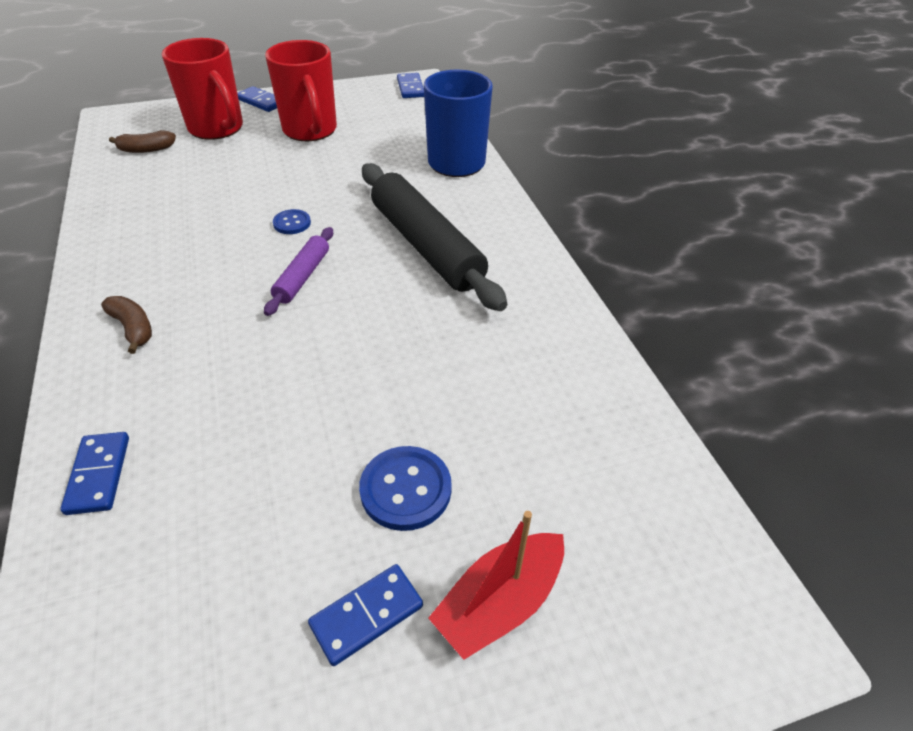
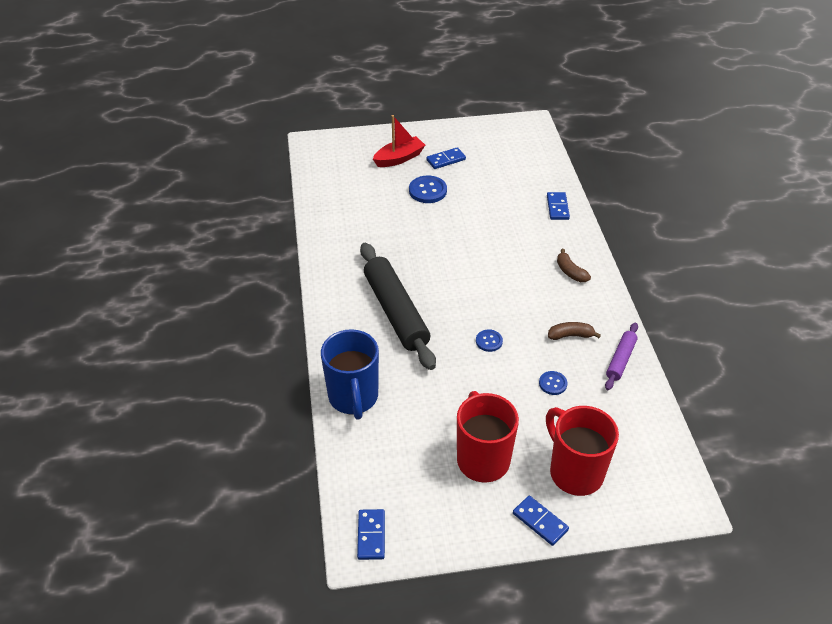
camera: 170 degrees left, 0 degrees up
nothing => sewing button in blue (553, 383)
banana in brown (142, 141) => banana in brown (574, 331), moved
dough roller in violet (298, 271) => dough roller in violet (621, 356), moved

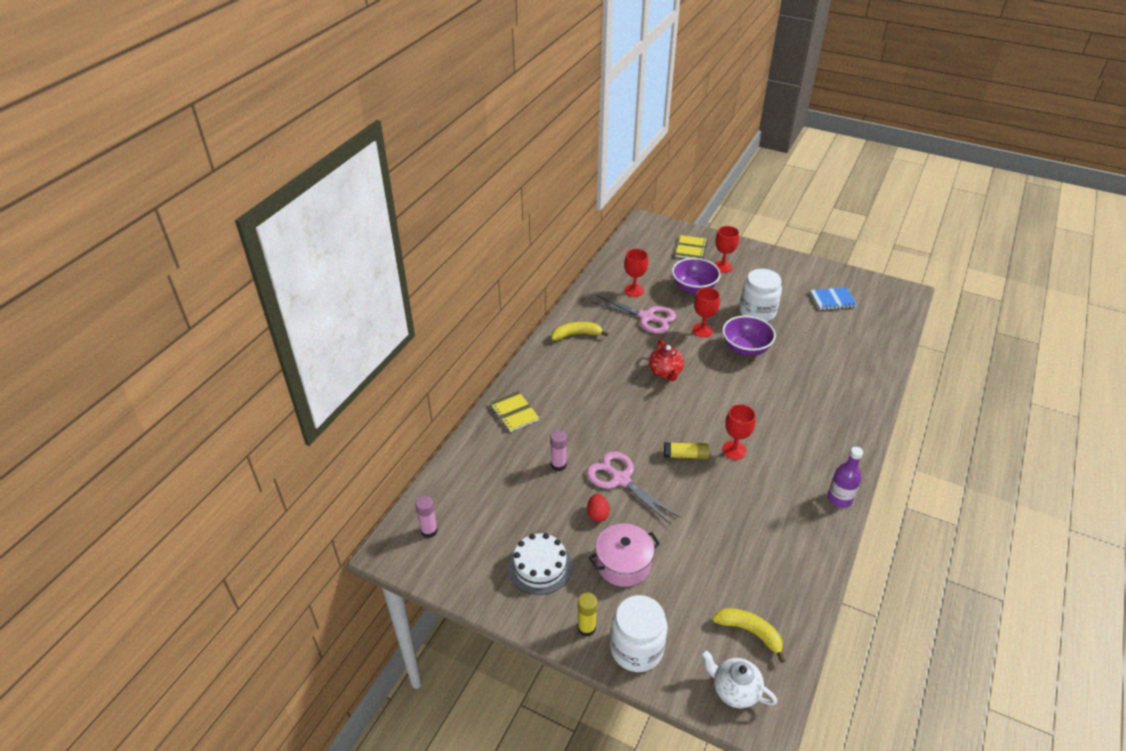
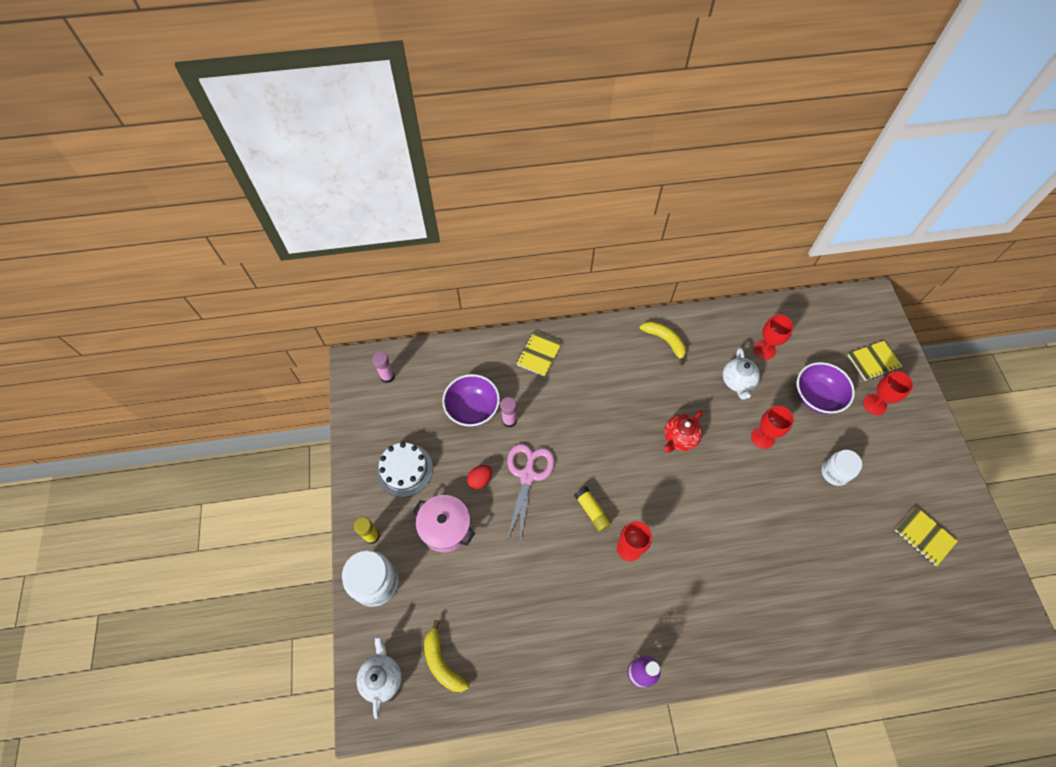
camera: 55 degrees right, 20 degrees up
banana in yellow (748, 635) => banana in yellow (446, 656), 150 degrees clockwise
deep dish in violet (749, 335) => deep dish in violet (471, 400), moved
shears in pink (634, 314) => teapot in snow-white (741, 374)
jar in snow-white (760, 295) => jar in snow-white (841, 468), x0.66
notepad in blue (833, 298) => notepad in yellow (926, 536)

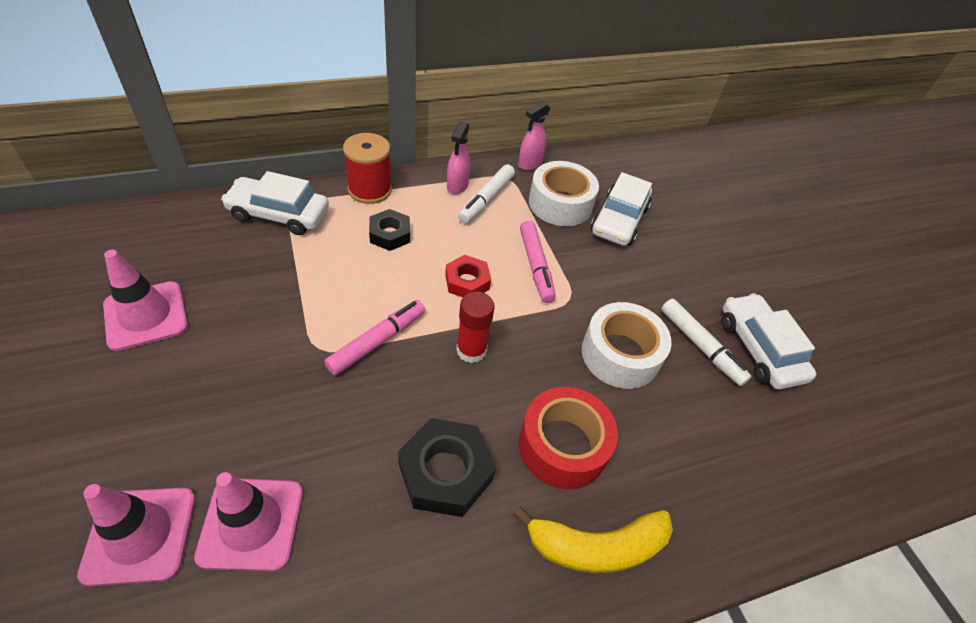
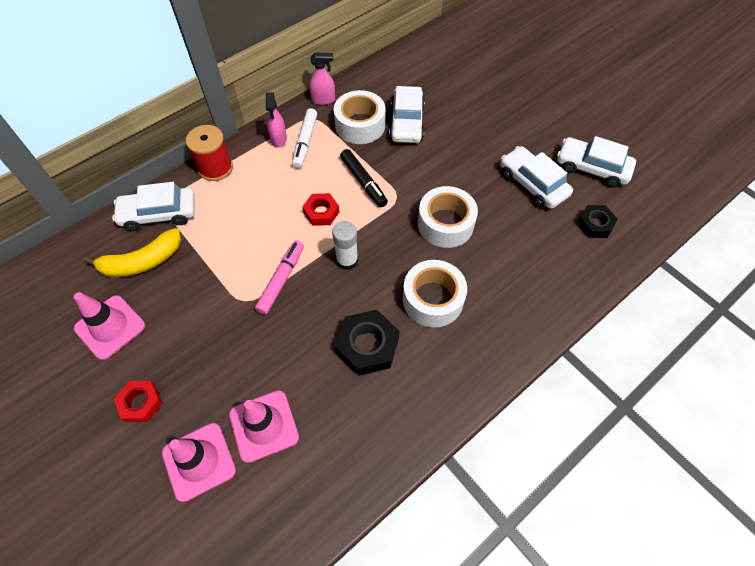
camera: 15 degrees left, 10 degrees up
banana in yellow (593, 540) => banana in yellow (132, 252), moved
nothing => hex nut in scarlet (138, 401)
spray bottle in pink (534, 136) => spray bottle in pink (322, 78), 120 degrees counterclockwise
glue stick in scarlet (475, 327) => glue stick in snow-white (345, 245)
marker pen in pink (538, 262) => marker pen in black (364, 178)
tape in scarlet (568, 438) => tape in snow-white (435, 293)
nothing => toy car in snow-white (596, 162)
hex nut in black (389, 230) => hex nut in black (597, 221), moved
marker pen in snow-white (706, 342) => nothing

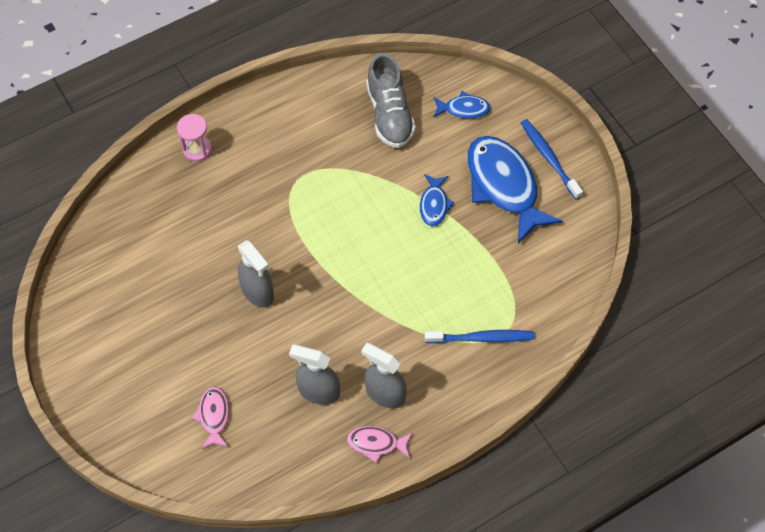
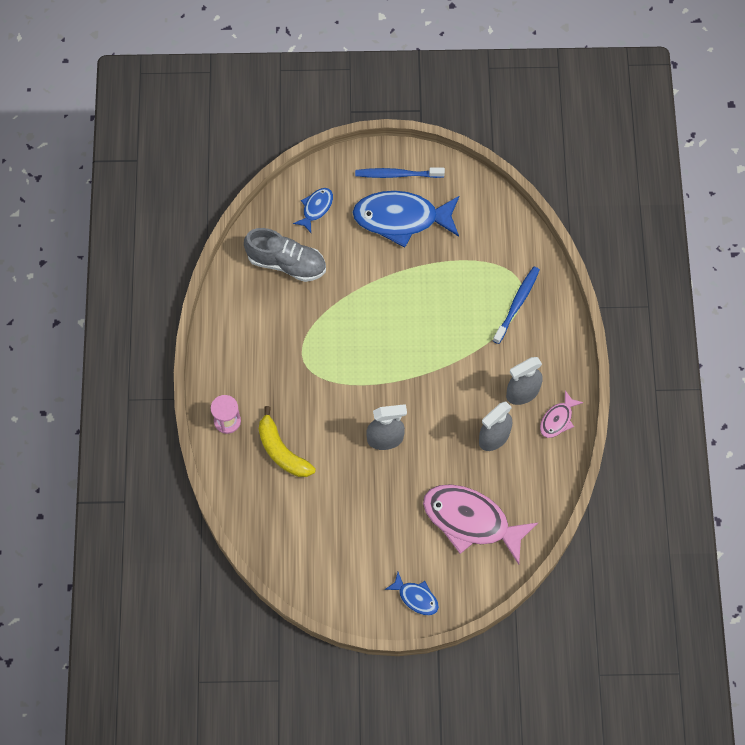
camera: 60 degrees left, 5 degrees up
nothing => banana in yellow (287, 441)
fish in blue (437, 200) => fish in blue (412, 593), moved
fish in pink (210, 417) => fish in pink (480, 524), x2.07

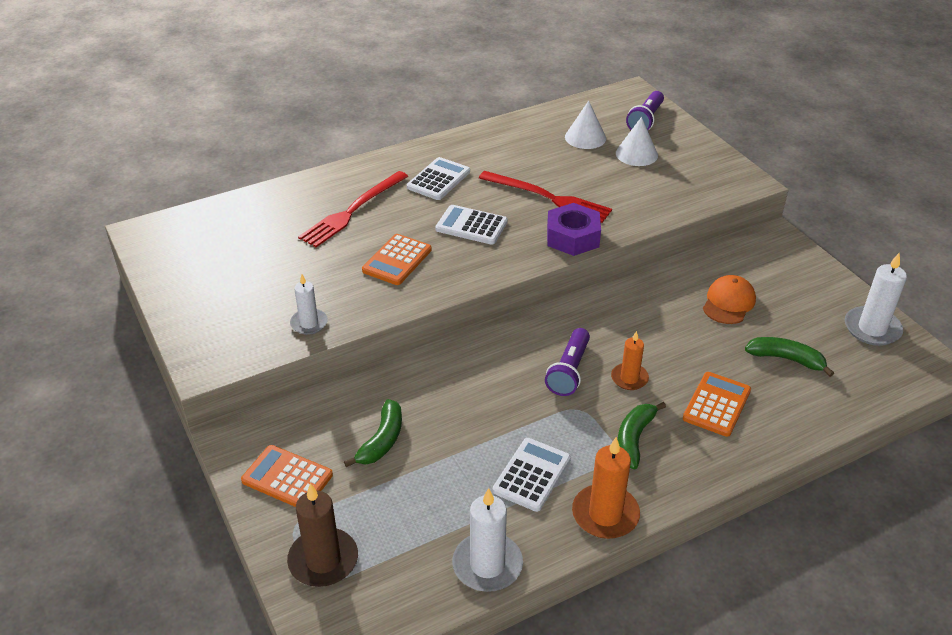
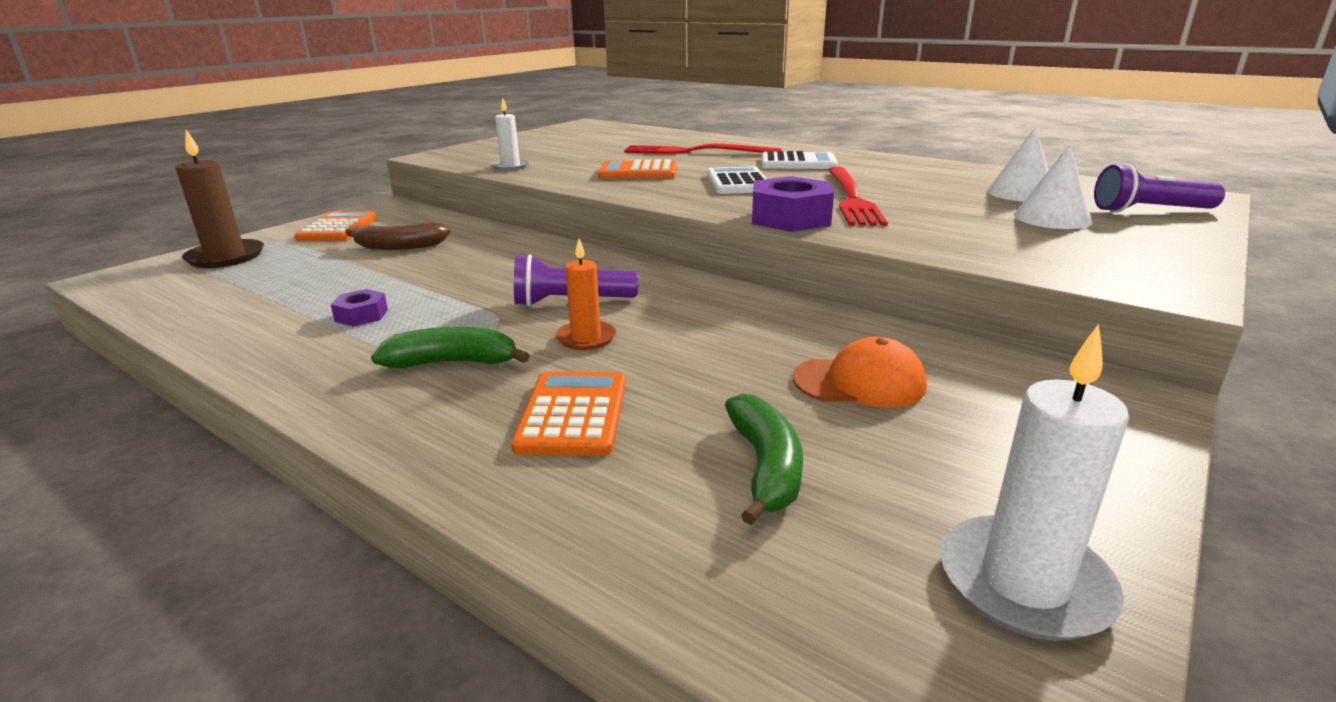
camera: 65 degrees right, 15 degrees down
pocket calculator in snow-white (532, 475) => hex nut in violet (359, 307)
banana in green (373, 433) => banana in brown (398, 236)
pocket calculator in bright orange (717, 404) => pocket calculator in bright orange (568, 414), 90 degrees counterclockwise
wax candle in snow-white (487, 540) => nothing
wax candle in bright orange (606, 488) => nothing

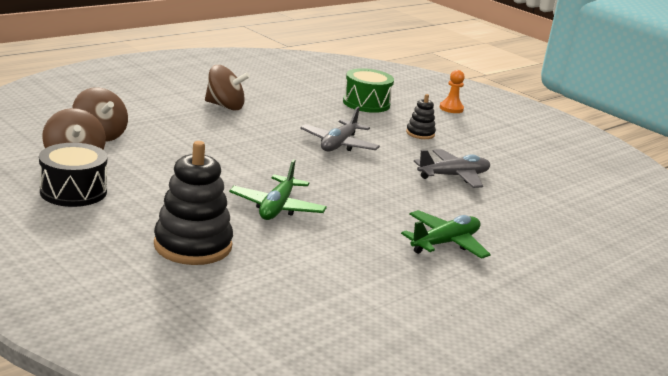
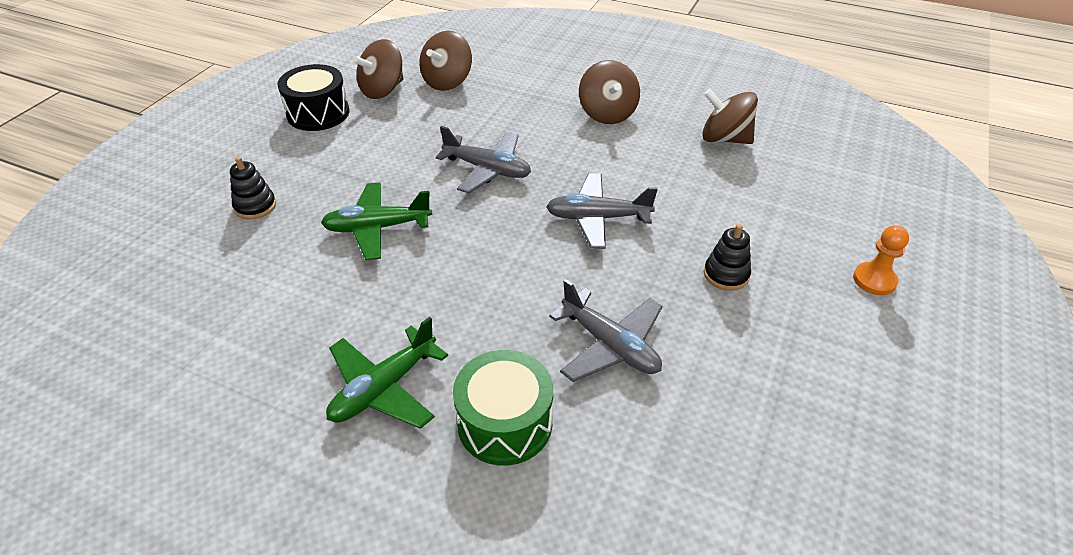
camera: 70 degrees right, 20 degrees up
stacking rings in black (193, 203) => stacking rings in black (253, 188), x0.52
aeroplane in green (446, 234) => aeroplane in green (387, 373), 105 degrees clockwise
nothing => aeroplane in gray (483, 159)
drum in green (368, 90) => drum in green (503, 408), moved
nothing => toy top in brown (730, 116)

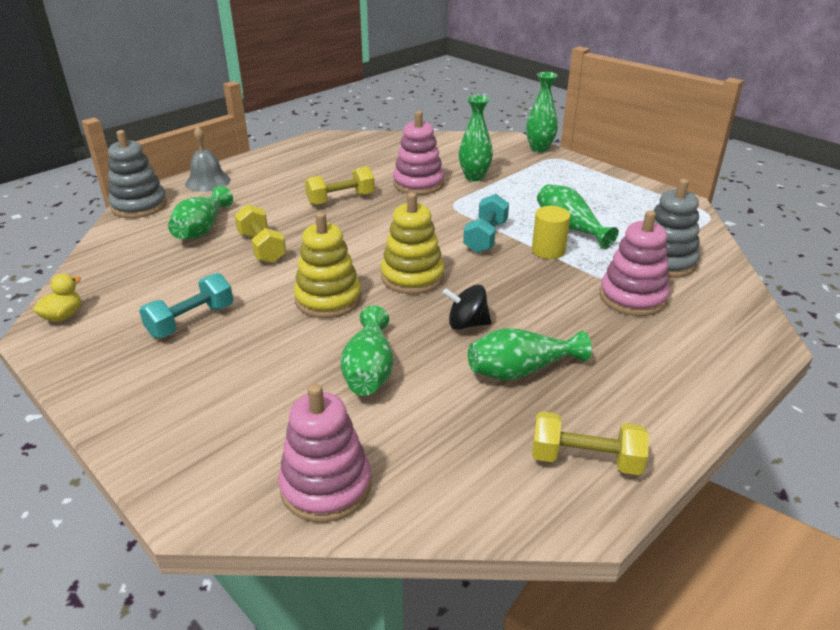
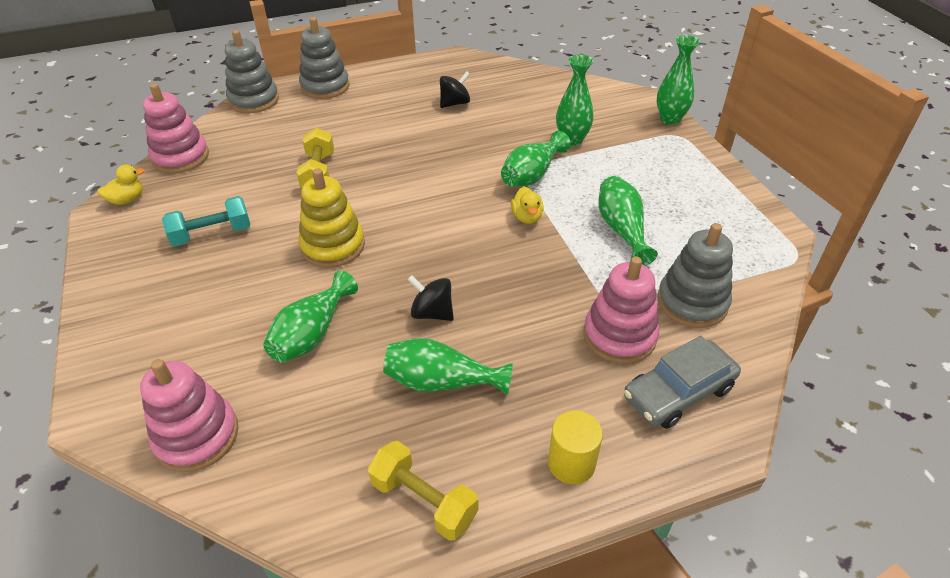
camera: 25 degrees right, 10 degrees up
stacking rings in pink (418, 153) => stacking rings in pink (176, 128), moved
hand bell in gray (208, 159) => stacking rings in gray (324, 58)
nothing => toy top in black (455, 89)
vase in green (200, 212) => vase in green (535, 159), moved
hand weight in turquoise (486, 223) => duck in yellow (527, 205)
cylinder in yellow (551, 232) => cylinder in yellow (575, 447), moved
nothing => toy car in gray (682, 382)
hand weight in yellow (340, 185) => nothing
stacking rings in yellow (412, 243) => nothing

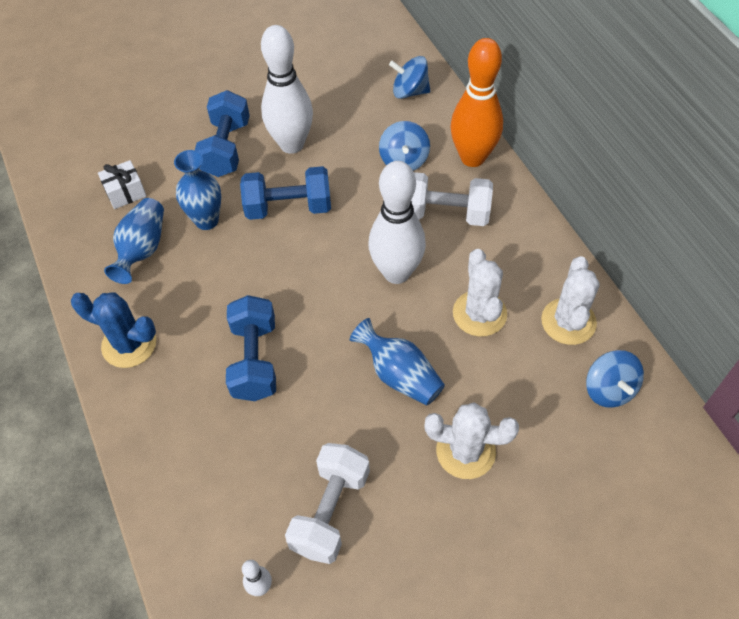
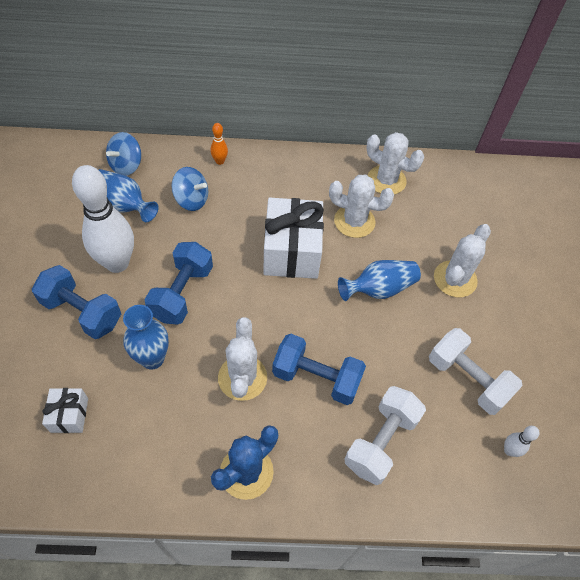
camera: 70 degrees left, 0 degrees up
vase in blue (134, 241) => vase in blue (128, 195), moved
skittle in bright orange (477, 102) => skittle in bright orange (219, 144), x0.41
nothing => saguaro cactus in snow-white (242, 359)
skittle in snow-white (397, 222) => present in snow-white (293, 238)
hand weight in snow-white (452, 199) => hand weight in snow-white (385, 435), moved
toy top in blue (615, 379) => nothing

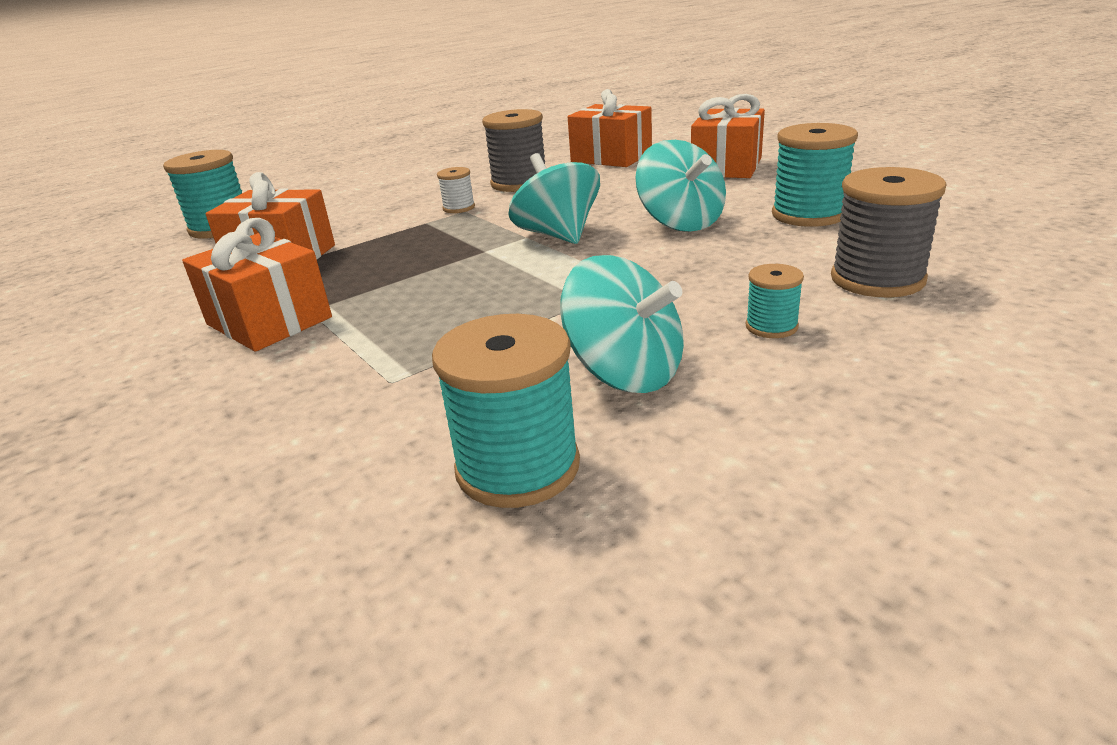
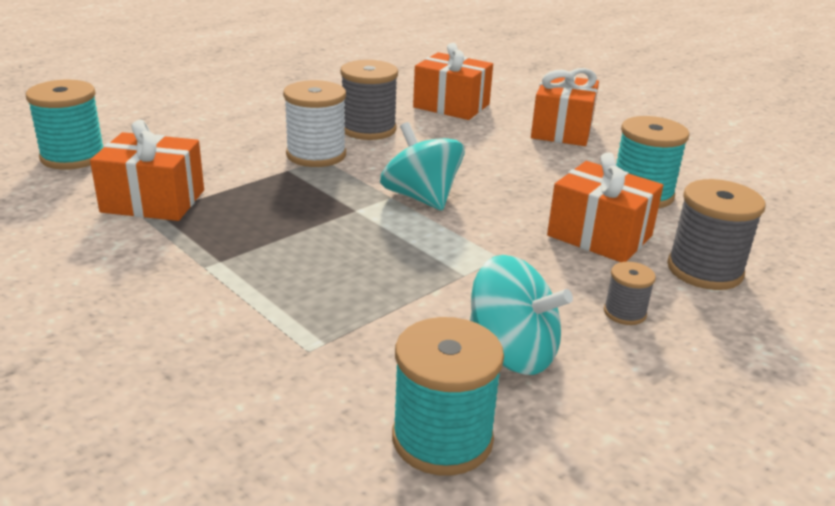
camera: 10 degrees left, 0 degrees up
reel of thread in snow-white (456, 190) => reel of thread in snow-white (314, 123), x1.91
present in bright orange (257, 285) => present in bright orange (605, 207), moved
reel of thread in turquoise (775, 301) => reel of thread in gray (630, 293)
toy top in turquoise (681, 186) => nothing

